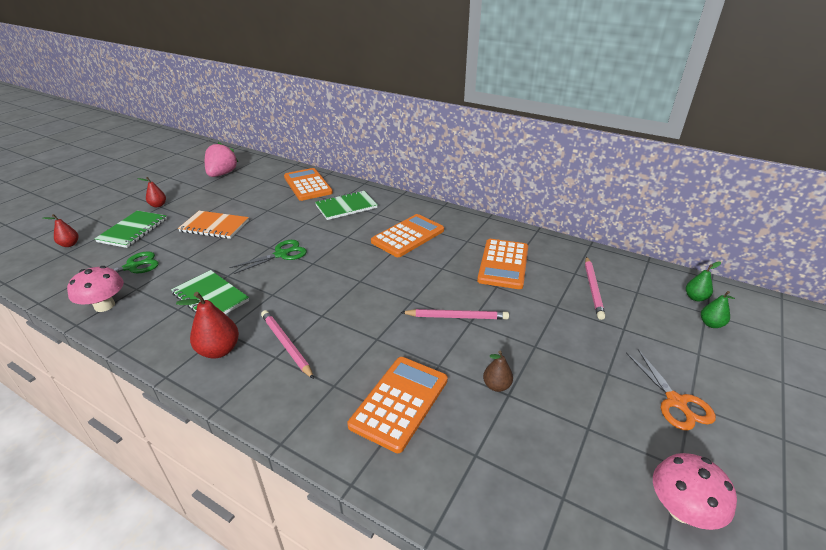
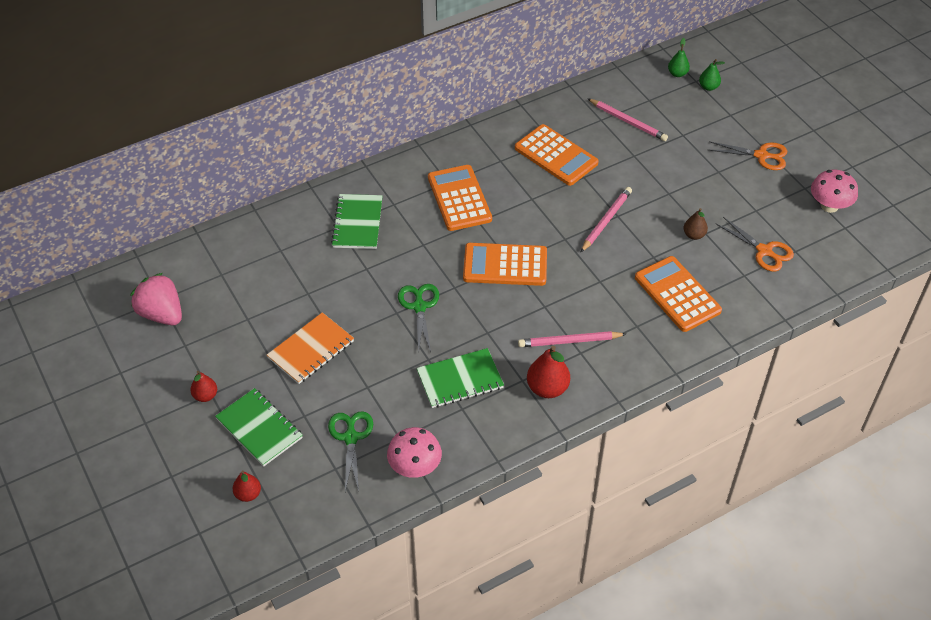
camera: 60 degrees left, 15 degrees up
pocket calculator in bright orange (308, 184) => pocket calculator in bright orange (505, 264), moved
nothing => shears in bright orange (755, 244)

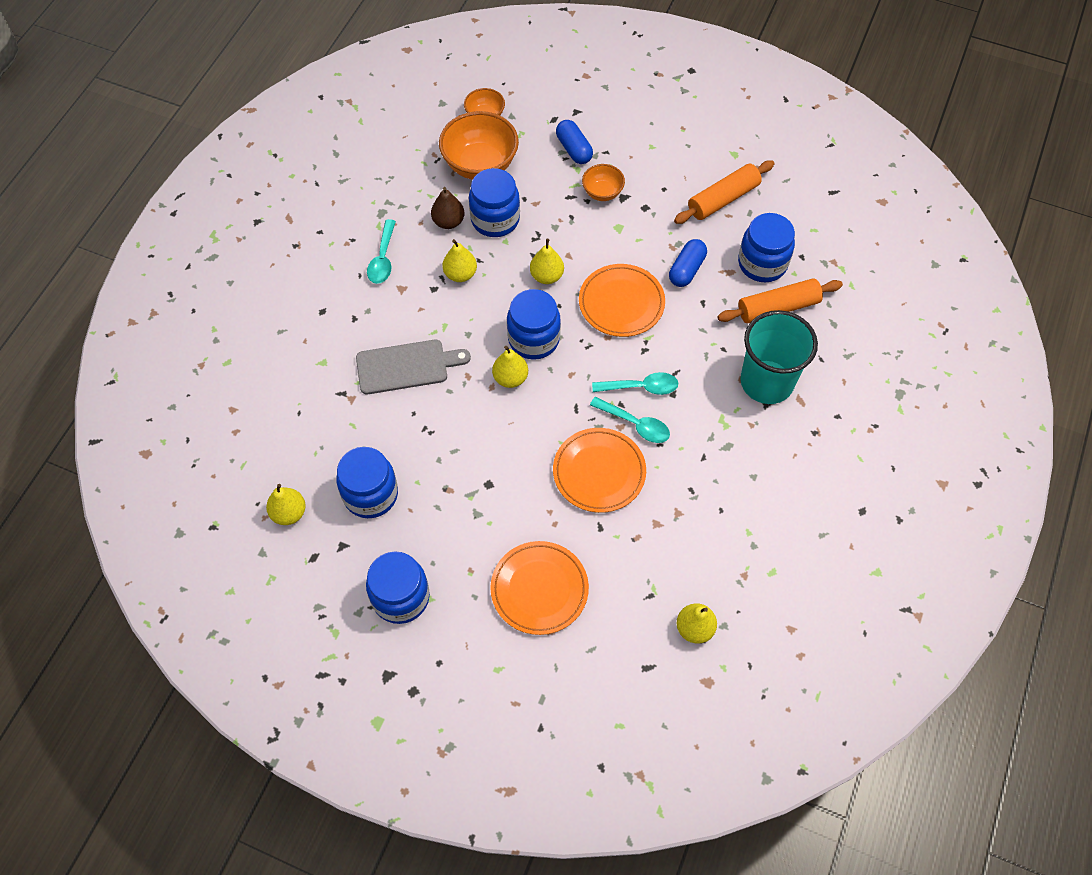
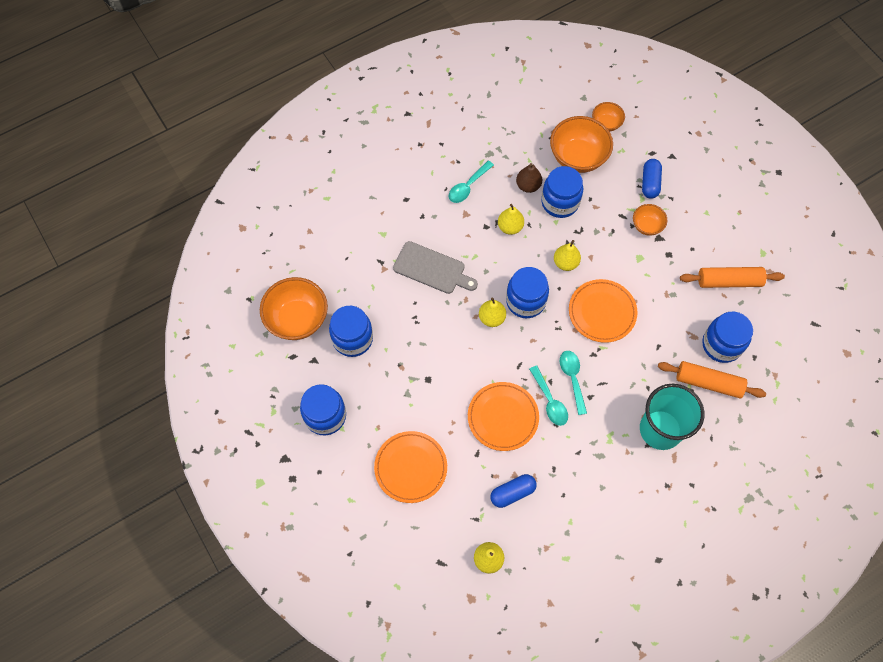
camera: 35 degrees right, 5 degrees up
toy pear in yellow (286, 504) => deep dish in bright orange (294, 308)
pill in blue (688, 263) => pill in blue (513, 491), moved
spoon in turquoise (635, 383) => spoon in turquoise (573, 383), 135 degrees counterclockwise

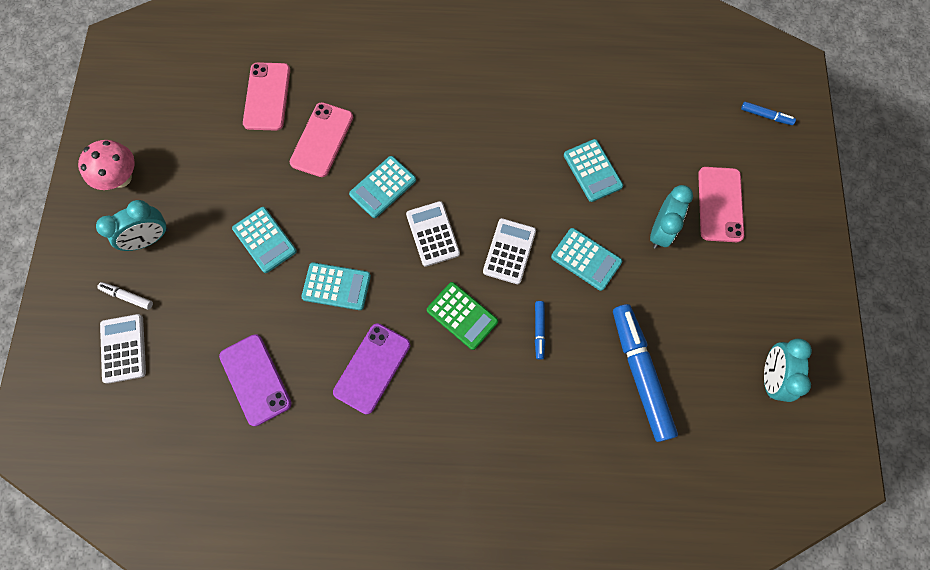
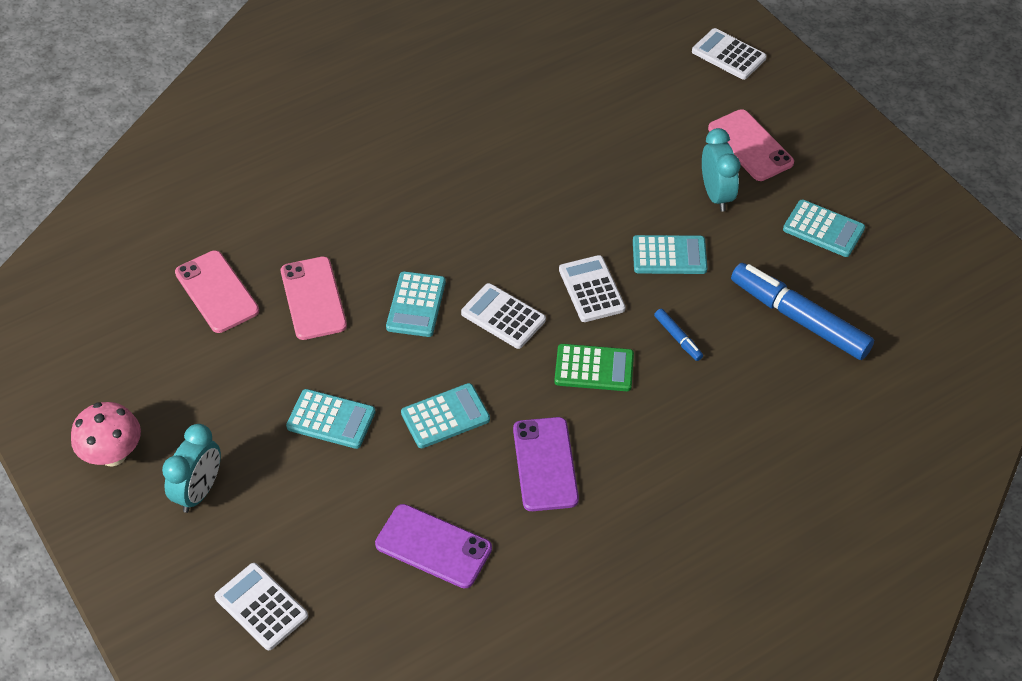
camera: 35 degrees left, 20 degrees down
marker pen in blue (768, 113) => pocket calculator in snow-white (729, 54)
pocket calculator in turquoise (593, 170) => pocket calculator in turquoise (824, 228), moved
marker pen in snow-white (125, 296) => nothing
clock in turquoise (788, 370) => nothing

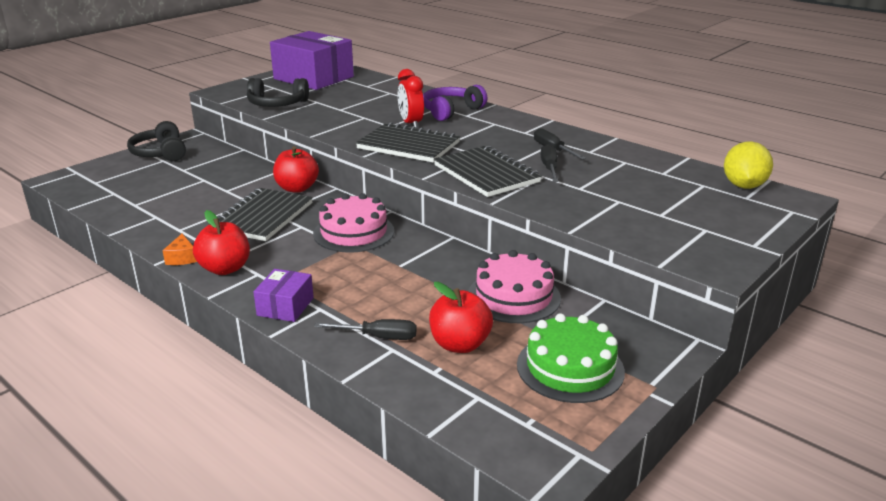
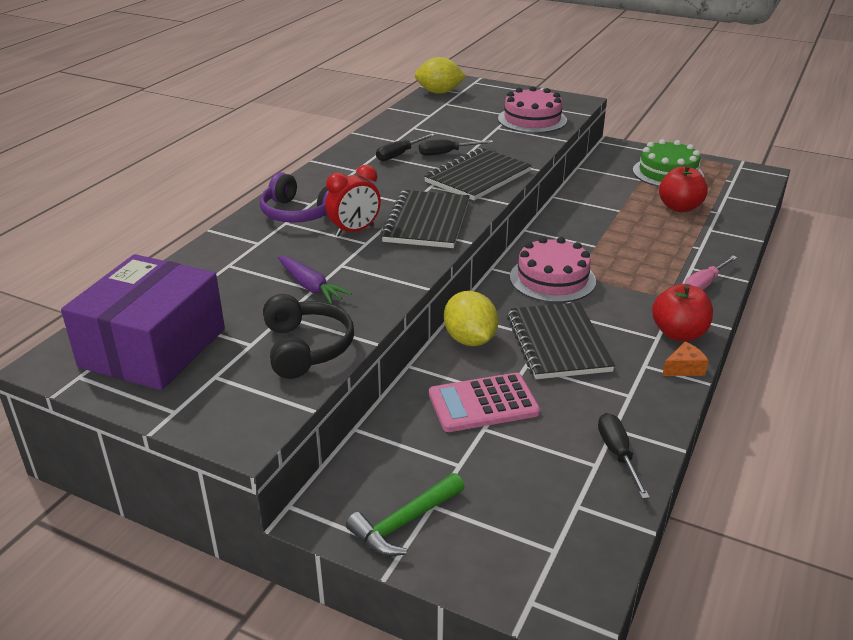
camera: 105 degrees left, 5 degrees up
nothing => carrot in violet (315, 280)
headphones in black (156, 141) => carpenter's hammer in green (405, 514)
nothing => pocket calculator in pink (484, 402)
apple in scarlet (296, 169) => lemon in yellow (471, 318)
layer cake in pink (514, 286) => layer cake in pink (532, 109), moved
notepad in black (265, 214) => notepad in black (561, 340), 75 degrees clockwise
screwdriver in black (365, 329) => screwdriver in black (624, 456), moved
package in violet (283, 295) => screwdriver in pink (711, 273)

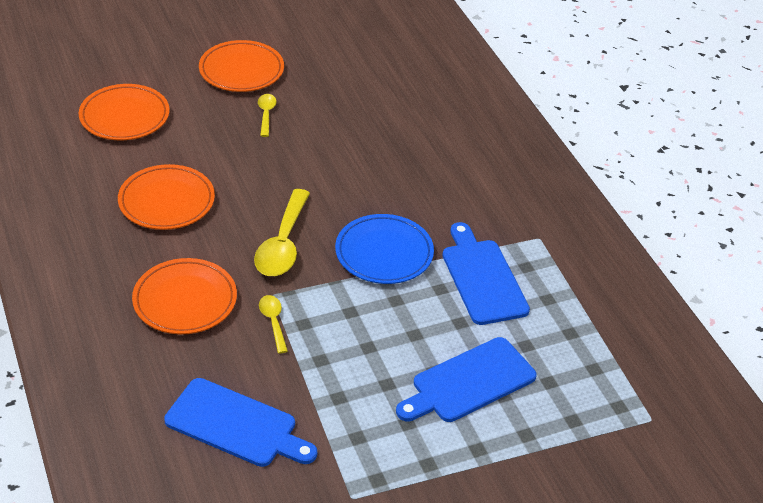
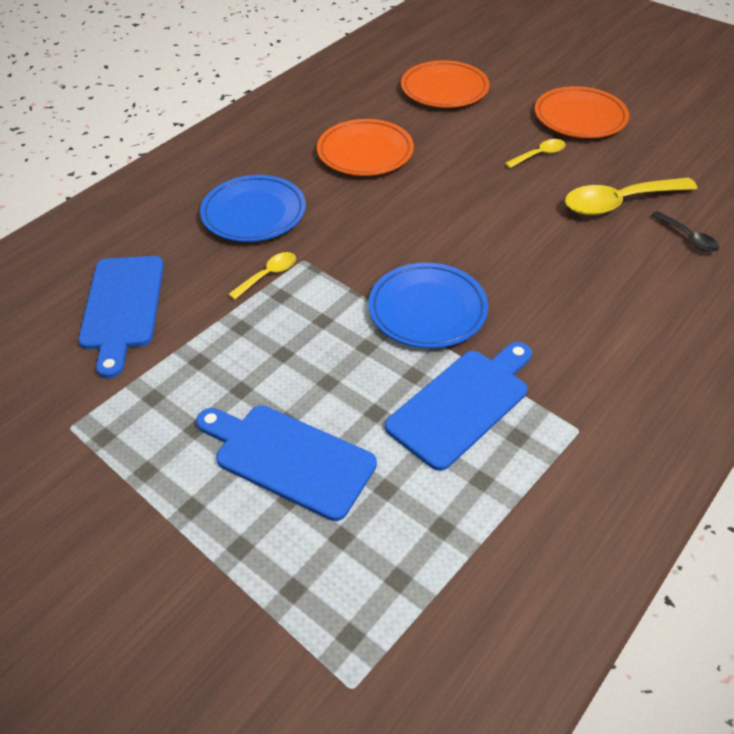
camera: 65 degrees right, 5 degrees up
flat dish in bright orange (184, 296) => flat dish in blue (253, 208)
spoon in yellow (282, 232) => spoon in yellow (631, 196), moved
nothing => spoon in black (685, 231)

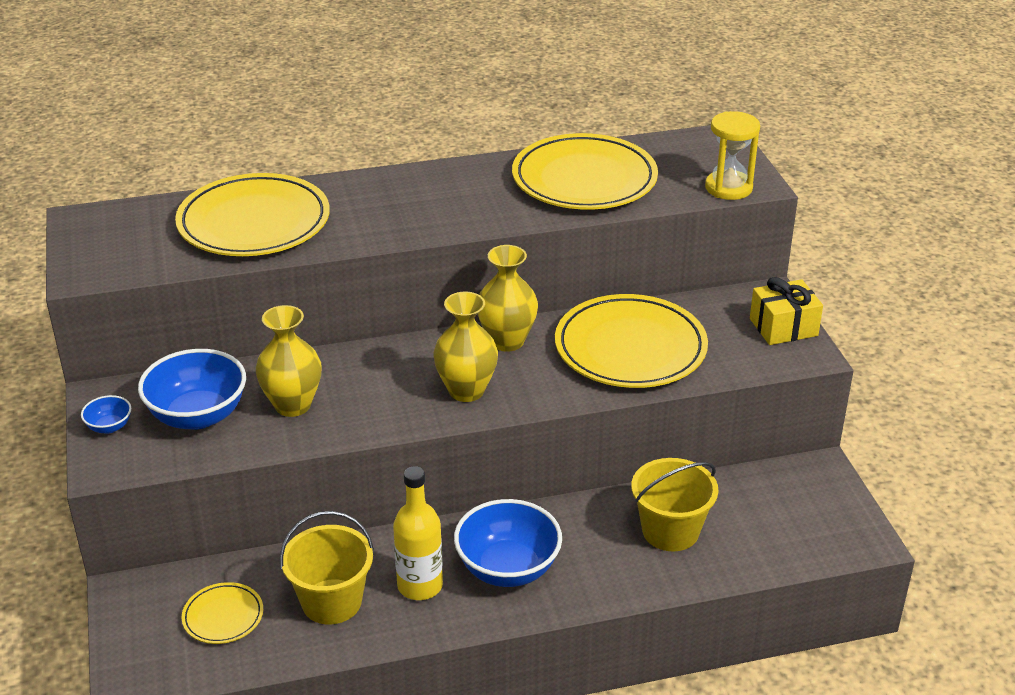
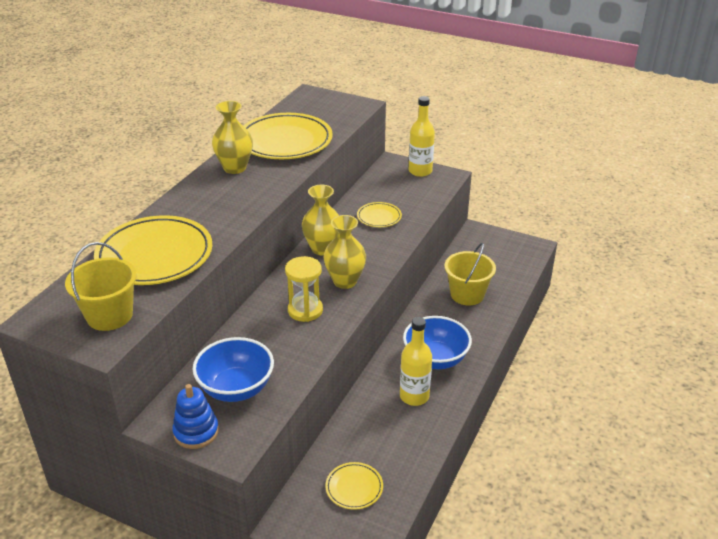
camera: 50 degrees left, 0 degrees up
sand bucket in yellow (327, 567) => sand bucket in yellow (101, 286), moved
deep dish in blue (106, 414) => stacking rings in blue (195, 416)
vase in yellow (289, 361) => vase in yellow (232, 137), moved
hourglass in yellow (732, 155) => hourglass in yellow (304, 289), moved
flat dish in yellow (631, 341) => flat dish in yellow (379, 214), x0.47
present in yellow (786, 311) => bottle in yellow (422, 136)

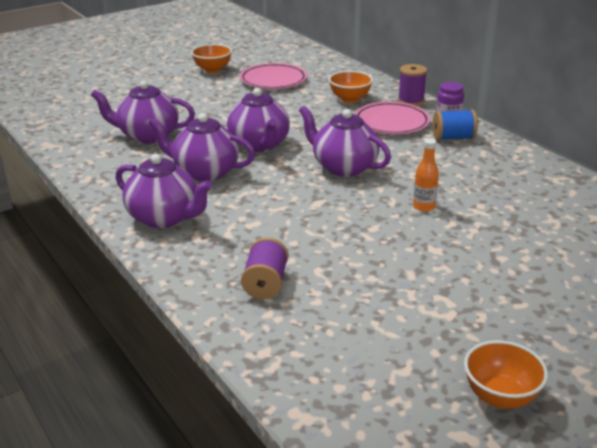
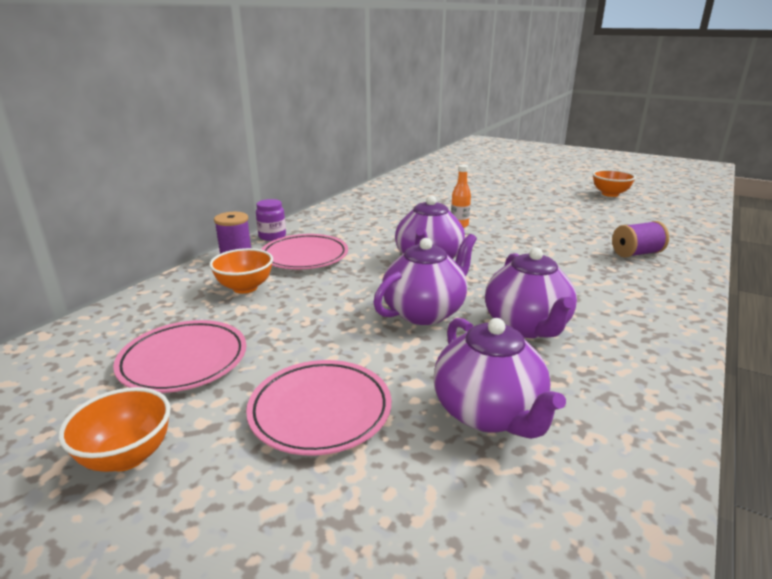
camera: 115 degrees left, 5 degrees down
nothing => flat dish in pink (318, 408)
teapot in violet (164, 191) => nothing
reel of thread in blue (455, 125) => nothing

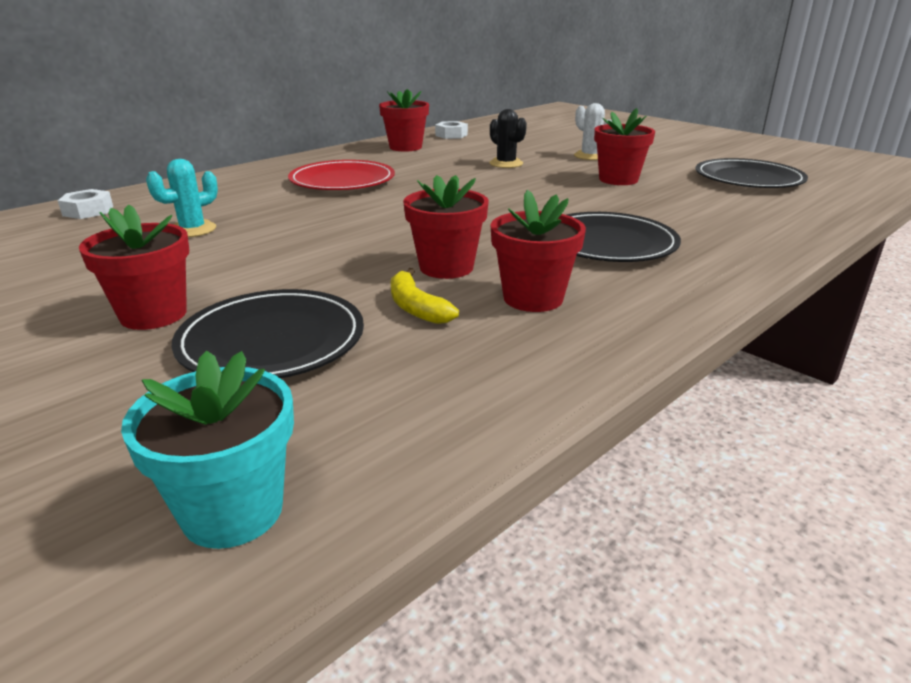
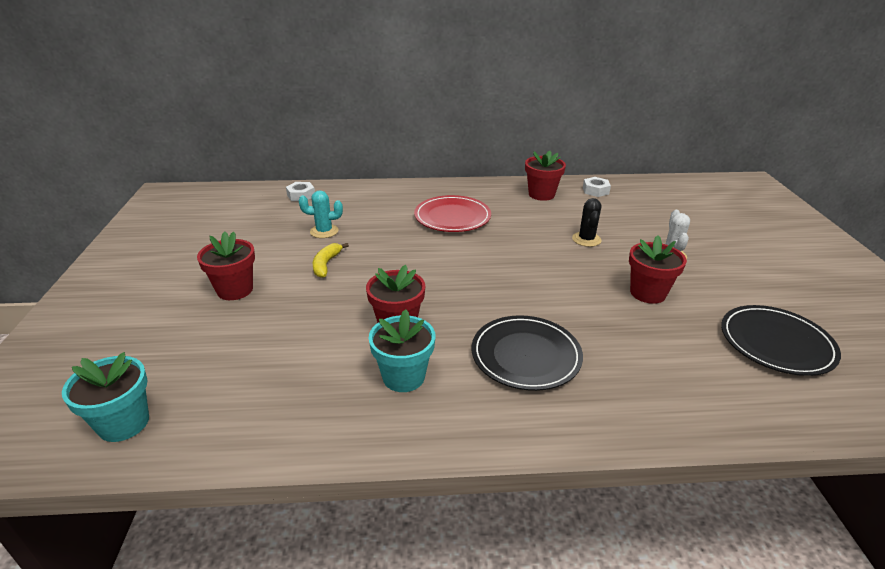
camera: 40 degrees right, 5 degrees up
banana in yellow (425, 296) => banana in yellow (331, 260), moved
flower pot in scarlet (538, 251) => flower pot in turquoise (402, 350)
flat dish in black (268, 333) => nothing

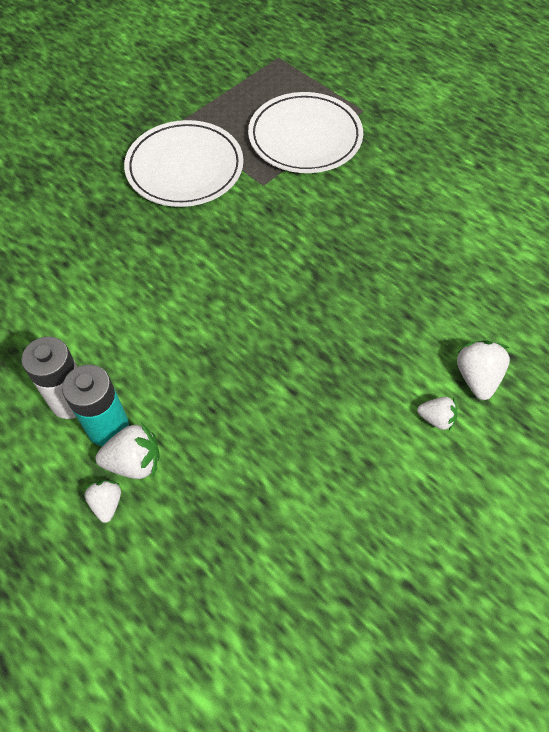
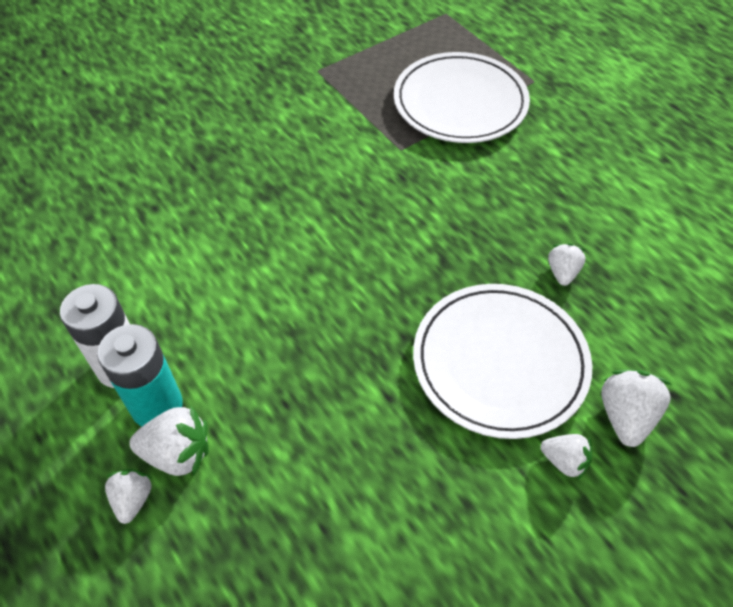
camera: 10 degrees right, 5 degrees down
flat dish in snow-white (184, 163) => flat dish in snow-white (502, 361), moved
nothing => berry in snow-white (567, 264)

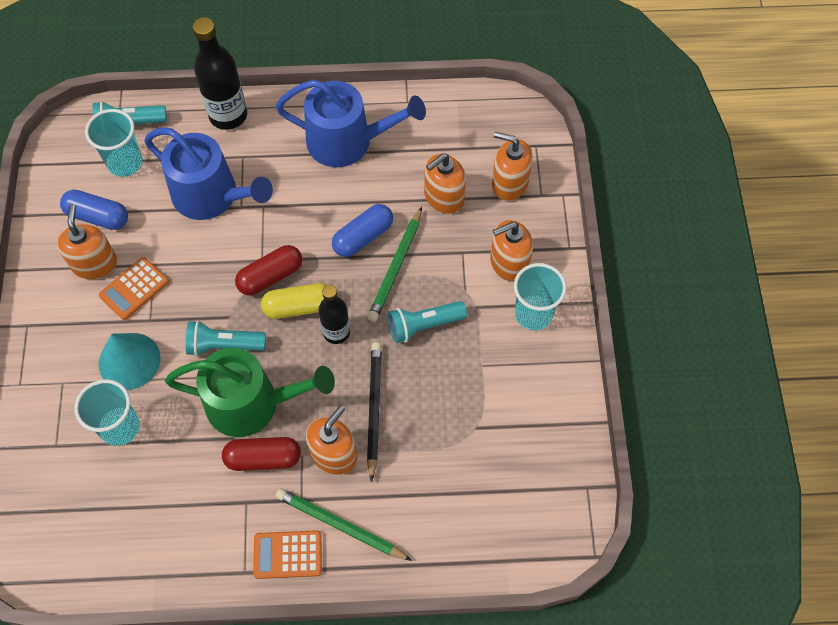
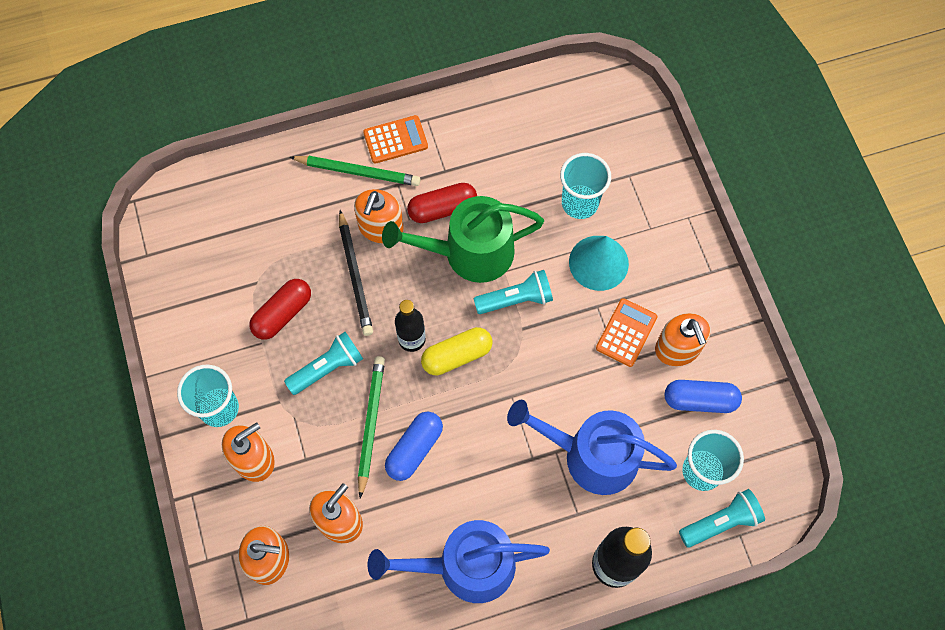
camera: 165 degrees right, 5 degrees up
pill in scarlet (268, 270) => pill in scarlet (280, 309), moved

